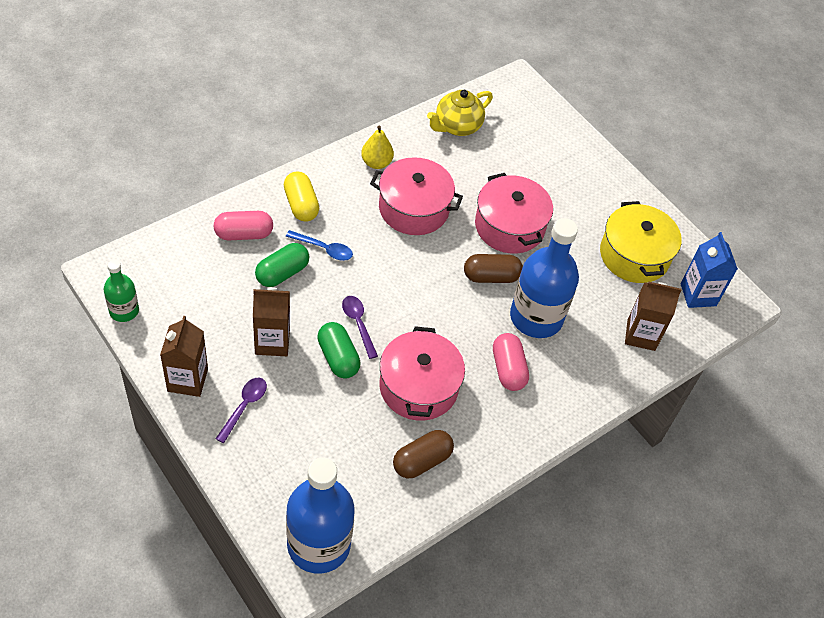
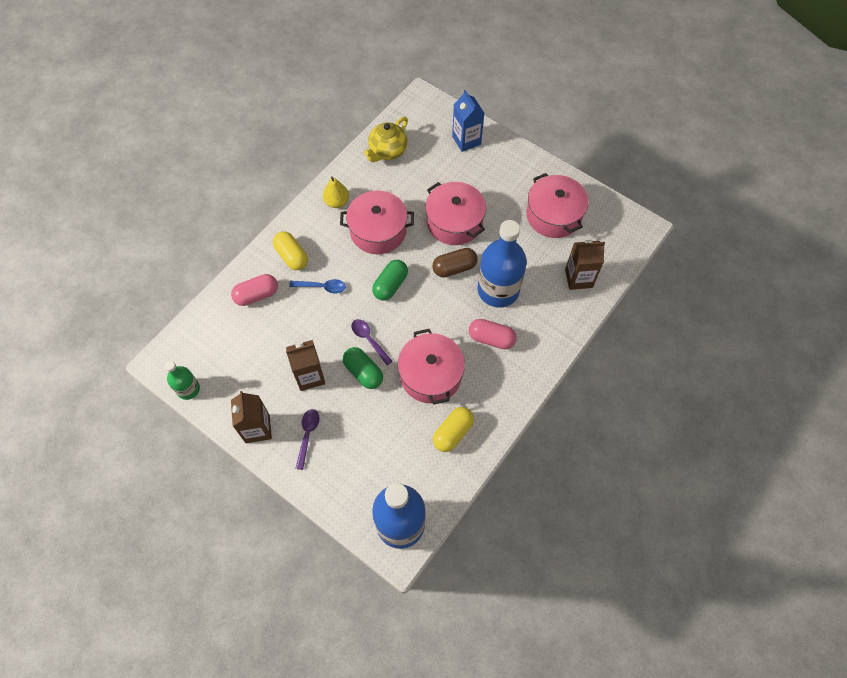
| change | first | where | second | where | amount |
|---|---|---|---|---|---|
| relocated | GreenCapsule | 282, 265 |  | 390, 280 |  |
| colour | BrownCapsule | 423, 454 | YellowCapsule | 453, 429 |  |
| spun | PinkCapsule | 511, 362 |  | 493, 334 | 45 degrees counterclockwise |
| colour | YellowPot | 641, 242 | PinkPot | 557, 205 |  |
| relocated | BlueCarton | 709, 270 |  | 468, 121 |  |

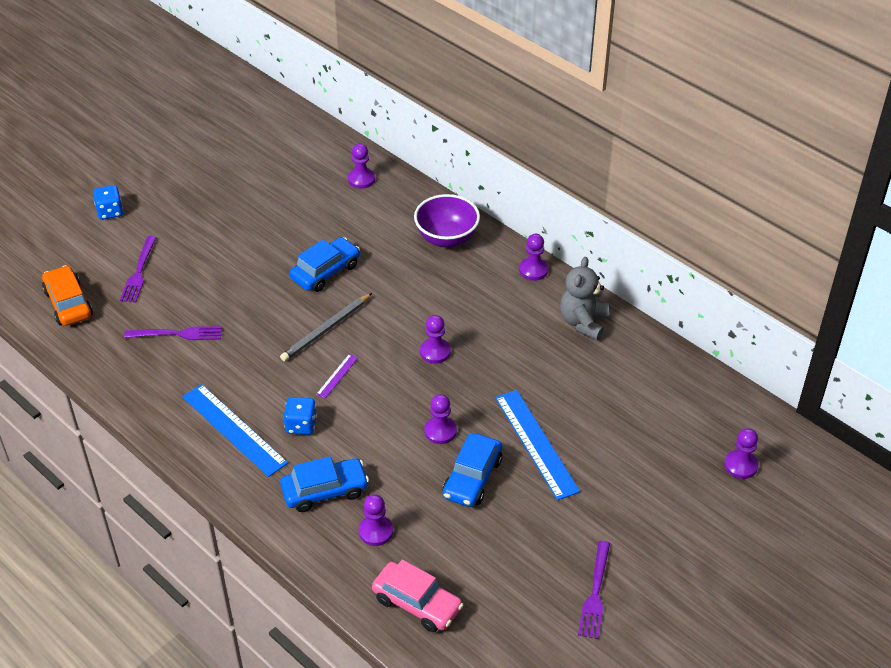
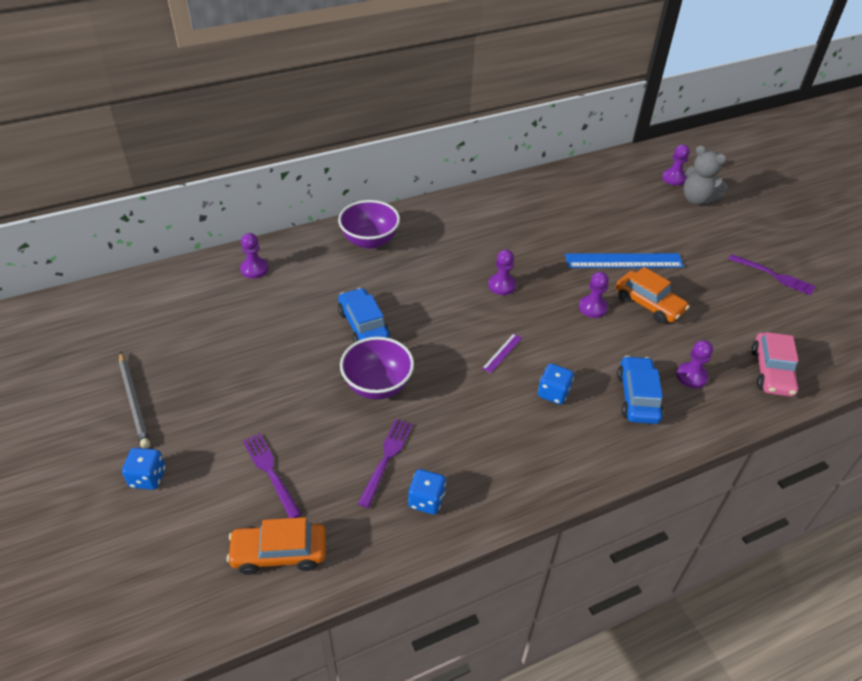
| change | first | where | second | where | amount |
|---|---|---|---|---|---|
| spun | PurpleFork | 138, 269 |  | 272, 475 | 150 degrees counterclockwise |
| missing | BlueRuler | 235, 430 |  |  |  |
| relocated | GreyPencil | 326, 327 |  | 134, 400 |  |
| spun | PurpleRuler | 337, 376 |  | 502, 353 | 75 degrees clockwise |
| spun | PinkCar | 417, 596 |  | 775, 364 | 135 degrees clockwise |
| colour | BlueCar | 472, 470 | OrangeCar | 652, 295 |  |
| missing | PurplePawn | 533, 257 |  |  |  |
| relocated | GreyTeddyBear | 584, 298 |  | 705, 175 |  |
| appeared |  |  | PurpleBowl | 377, 368 |  |
| appeared |  |  | BlueDice | 427, 492 |  |

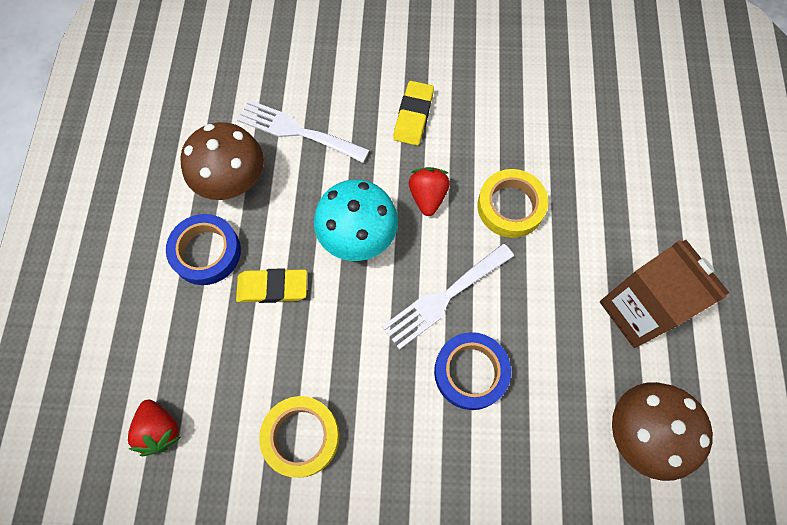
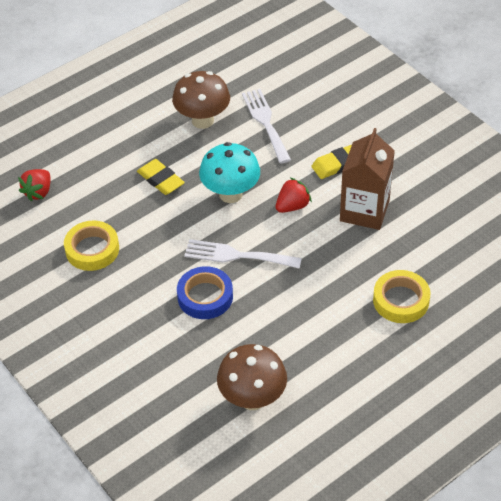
| change | first | where | second | where | amount |
|---|---|---|---|---|---|
| missing | BlueTape | 203, 249 |  |  |  |
| relocated | YellowTape | 512, 203 |  | 401, 296 |  |
| relocated | BrownCarton | 664, 294 |  | 367, 179 |  |

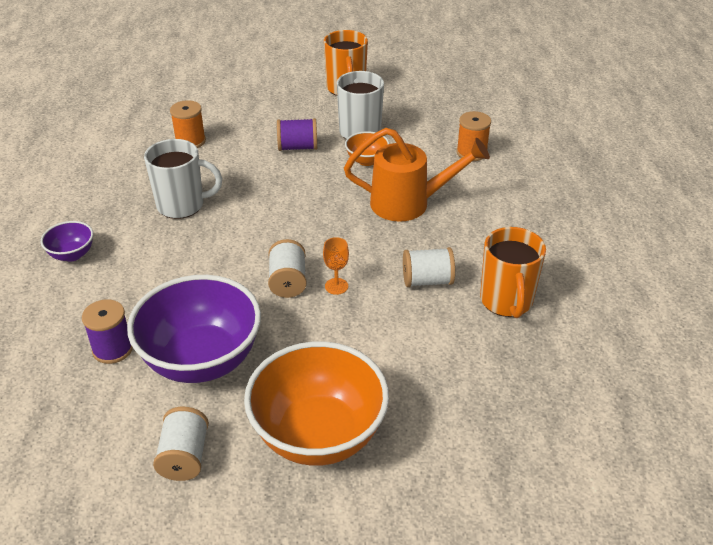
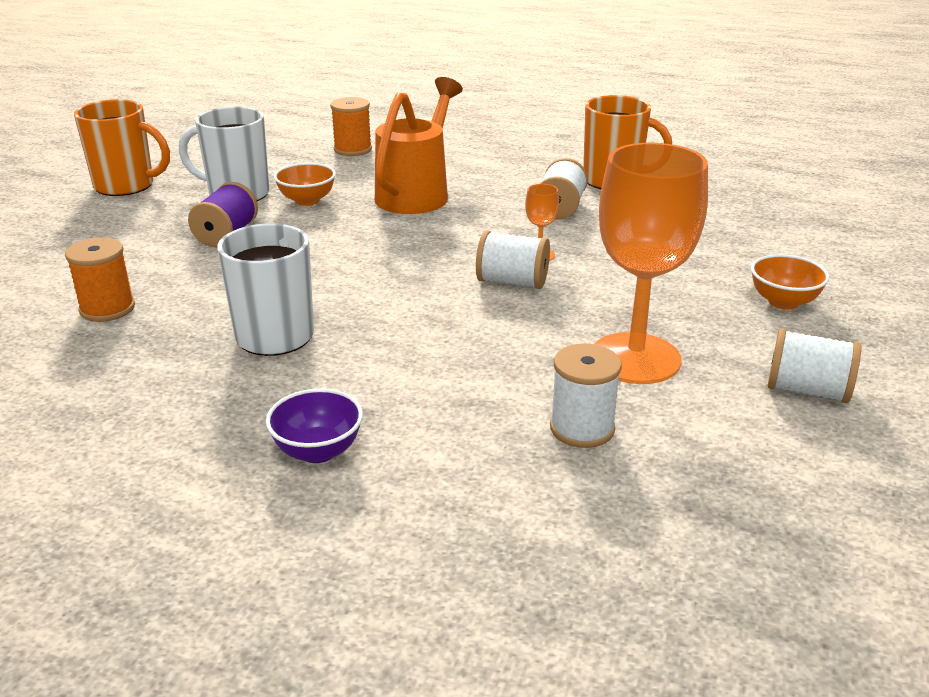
| change | first | where | second | where | amount |
|---|---|---|---|---|---|
| colour | PurpleSpool | 107, 331 | WhiteSpool | 586, 396 |  |
| exchanged | PurpleBowl | 194, 329 | OrangeGoblet | 651, 263 |  |
| size | OrangeBowl | 316, 403 |  | 790, 282 | x0.45 |

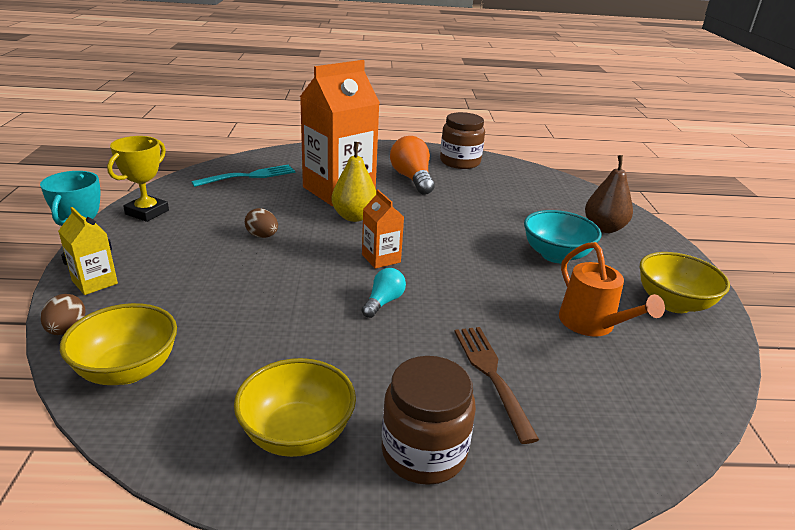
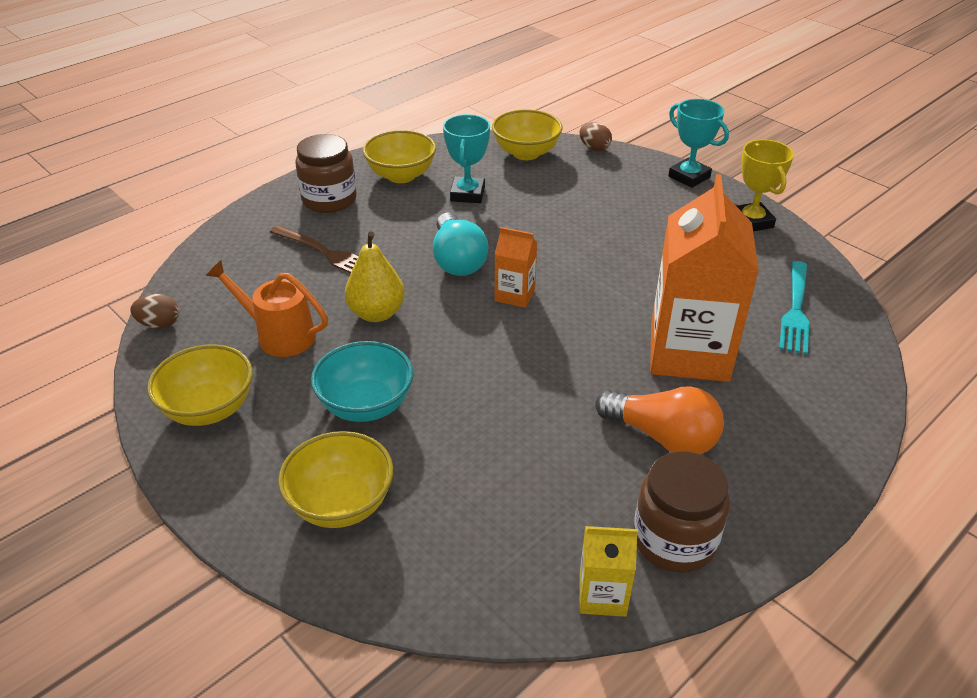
| change | first | where | second | where | amount |
|---|---|---|---|---|---|
| relocated | YellowCarton | 88, 251 |  | 609, 571 |  |
| relocated | BrownEgg | 261, 223 |  | 154, 311 |  |
| relocated | YellowPear | 354, 182 |  | 375, 276 |  |
| size | TurquoiseLightBulb | 384, 293 |  | 461, 244 | x1.75 |
| exchanged | BrownPear | 609, 194 | YellowBowl | 335, 479 |  |
| appeared |  |  | TurquoiseTrophy | 466, 158 |  |

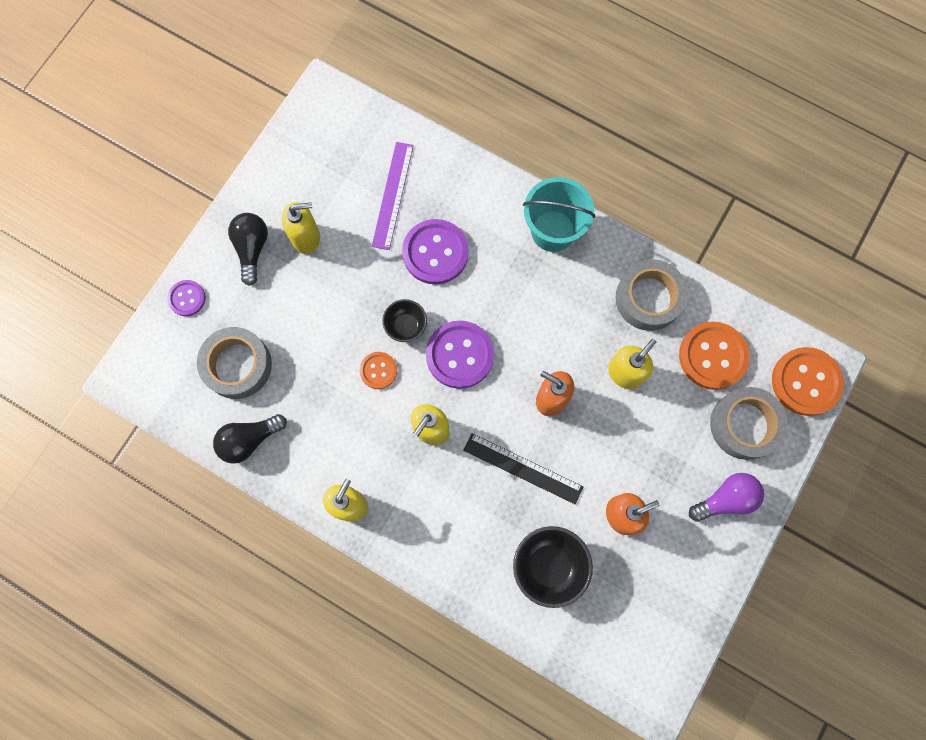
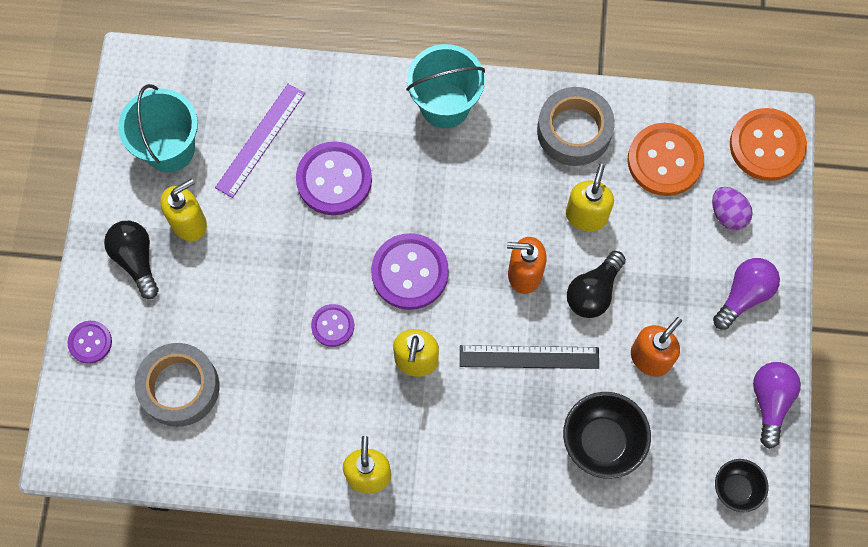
| change | first | where | second | where | amount |
|---|---|---|---|---|---|
| relocated | BlackLightBulb | 250, 439 |  | 596, 284 |  |
| colour | OrangeButton | 378, 370 | PurpleButton | 332, 325 |  |
| spun | PurpleRuler | 393, 196 |  | 260, 141 | 45 degrees clockwise |
| relocated | BlackBowl | 404, 320 |  | 741, 485 |  |
| exchanged | GreyTape | 749, 423 | PurpleEgg | 732, 208 |  |
| appeared |  |  | TurquoiseBucket | 158, 128 |  |
| appeared |  |  | PurpleLightBulb | 777, 405 |  |

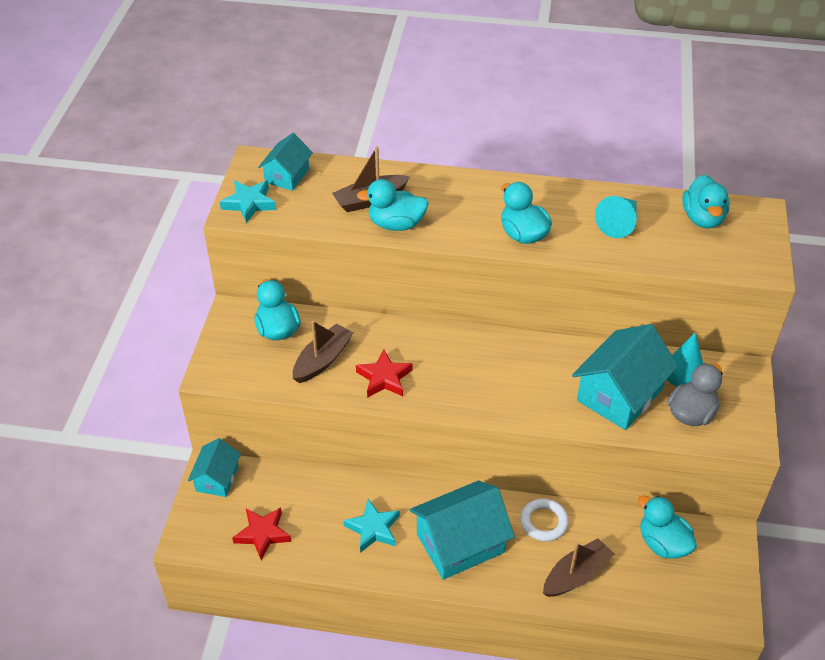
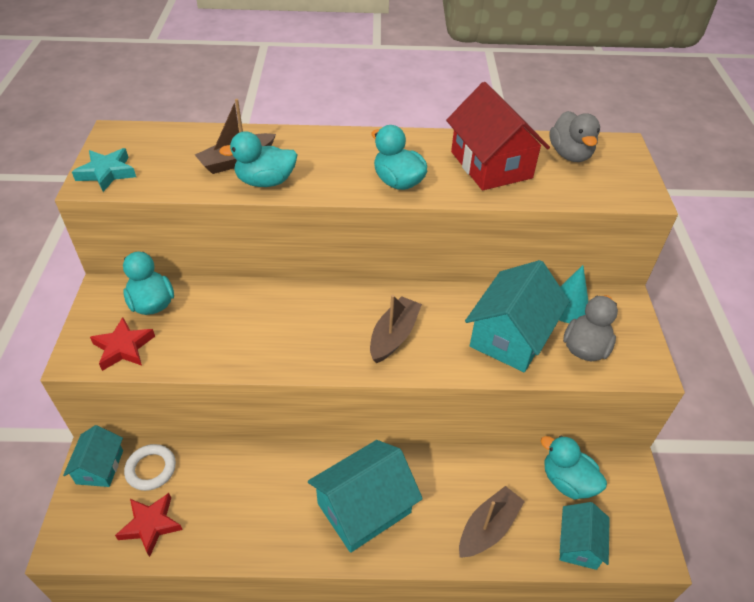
| change | first | where | second | where | amount |
|---|---|---|---|---|---|
| relocated | TurquoiseHouse | 285, 162 |  | 585, 536 |  |
| relocated | BrownBoat | 323, 352 |  | 396, 329 |  |
| missing | TurquoiseStar | 371, 526 |  |  |  |
| relocated | RedStar | 384, 373 |  | 122, 344 |  |
| relocated | WhiteRing | 544, 519 |  | 150, 467 |  |
| exchanged | TurquoiseCone | 616, 217 | RedHouse | 498, 136 |  |
| colour | TurquoiseDuck | 706, 202 | GreyDuck | 574, 136 |  |

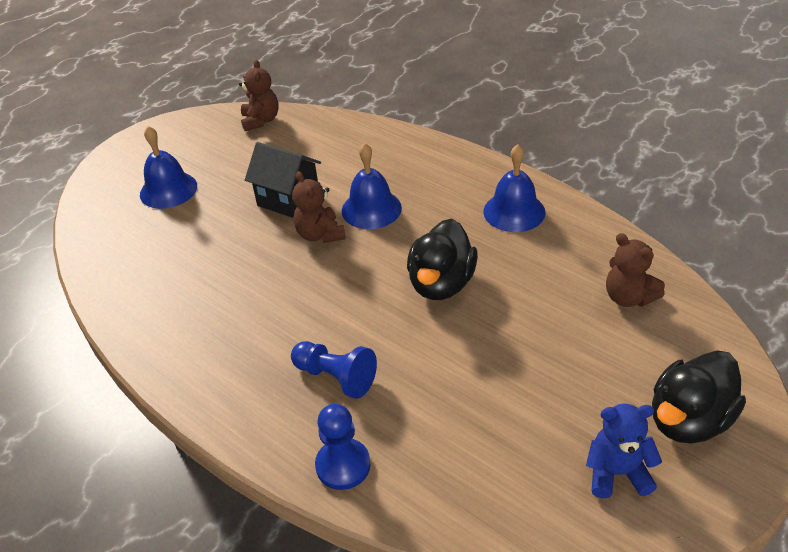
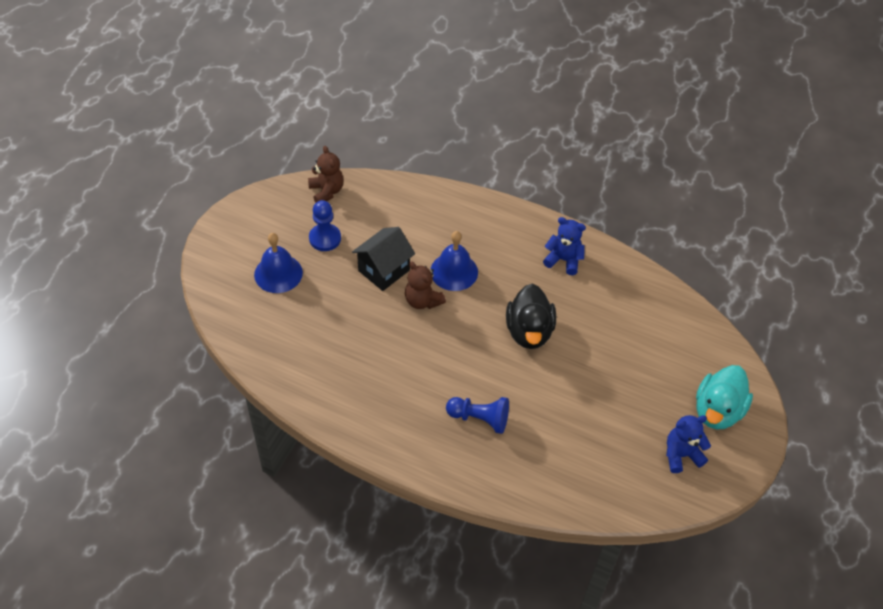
| change | first | where | second | where | amount |
|---|---|---|---|---|---|
| spun | BlackHouse | 283, 180 |  | 383, 259 | 60 degrees counterclockwise |
| relocated | BluePawn | 343, 447 |  | 325, 225 |  |
| exchanged | BlueBell | 514, 188 | BlueTeddyBear | 564, 246 |  |
| missing | BrownTeddyBear | 635, 270 |  |  |  |
| colour | BlackDuck | 699, 397 | TurquoiseDuck | 724, 397 |  |

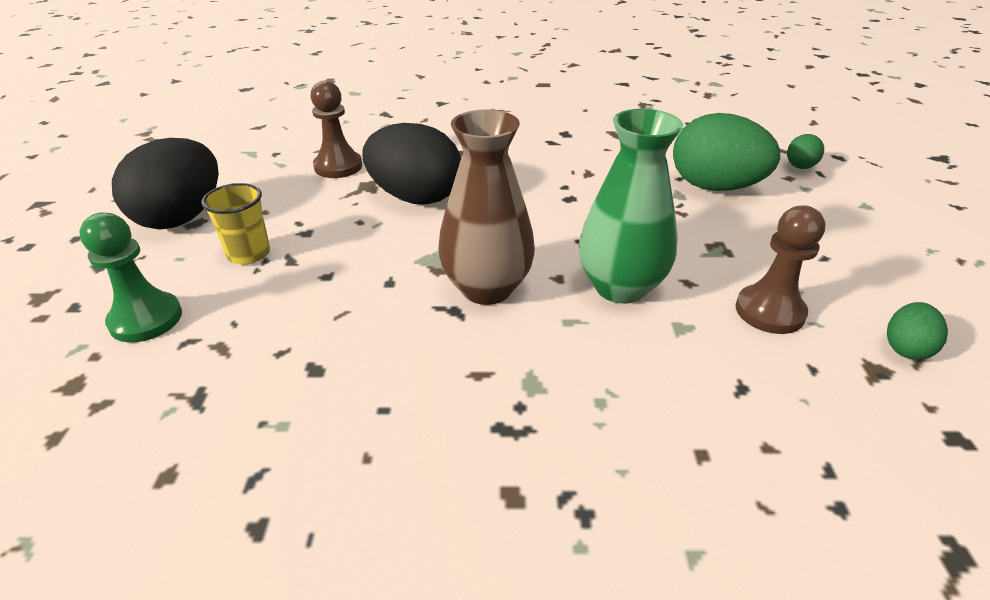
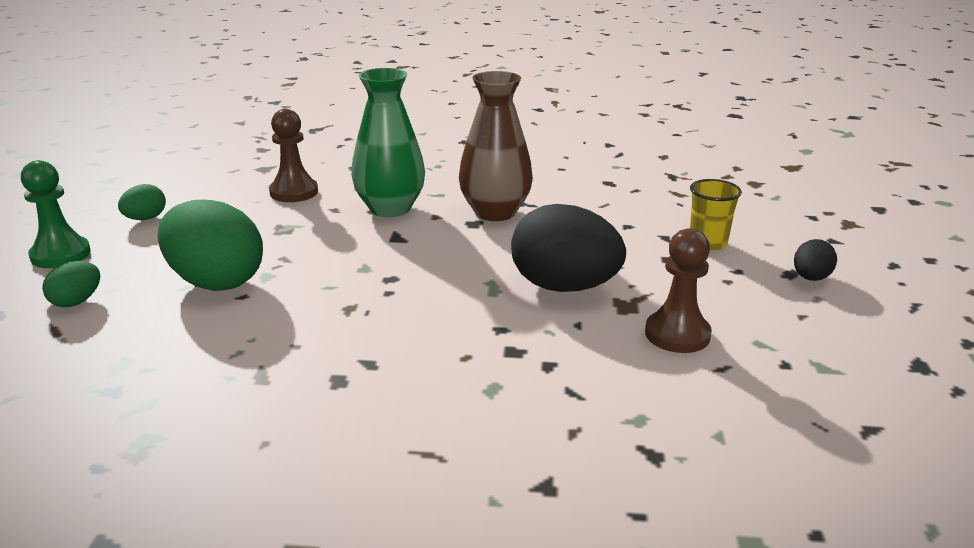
| change | first | where | second | where | amount |
|---|---|---|---|---|---|
| relocated | GreenPawn | 130, 278 |  | 55, 214 |  |
| size | BlackEgg | 165, 184 |  | 815, 260 | x0.47 |
| relocated | GreenEgg | 917, 331 |  | 142, 202 |  |

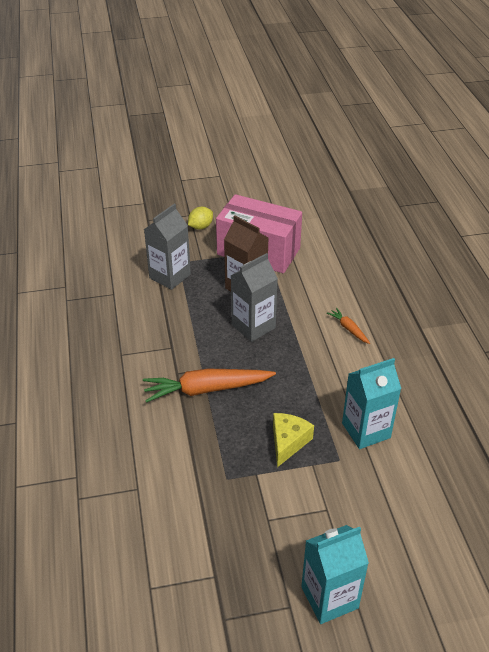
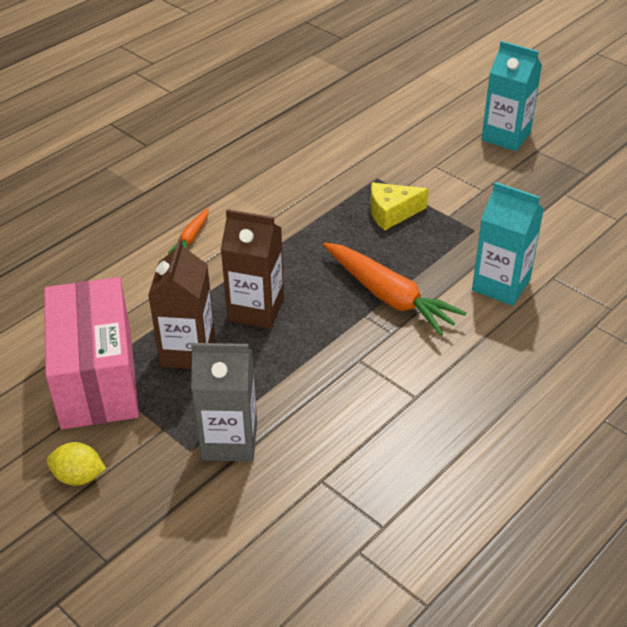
| change | first | where | second | where | amount |
|---|---|---|---|---|---|
| colour | GreyCarton | 254, 297 | BrownCarton | 252, 269 |  |
| relocated | TurquoiseCarton | 371, 403 |  | 508, 244 |  |

